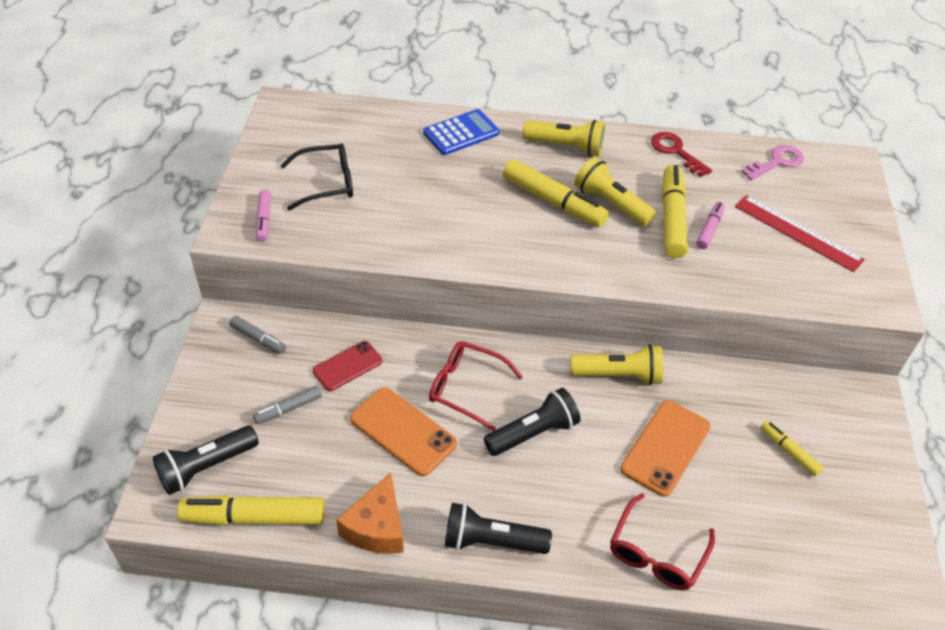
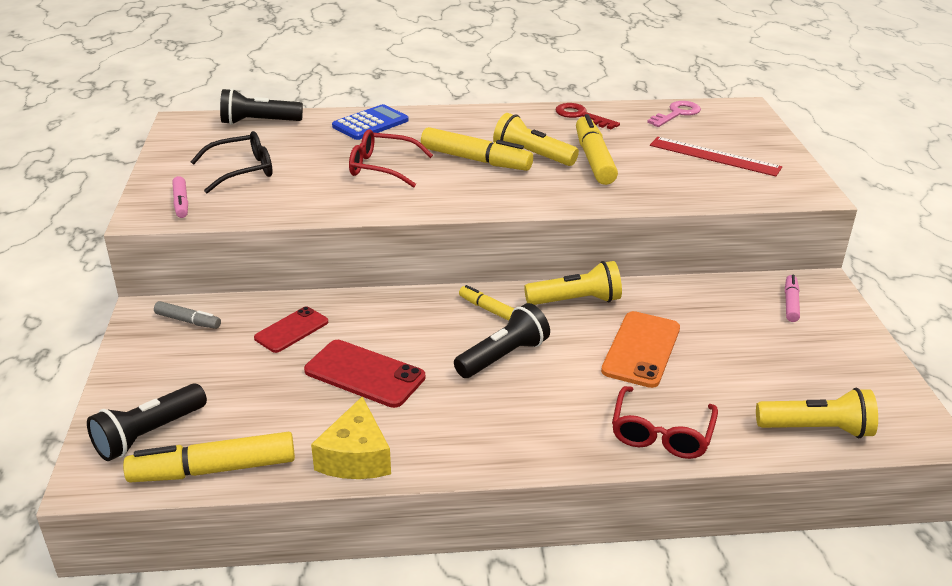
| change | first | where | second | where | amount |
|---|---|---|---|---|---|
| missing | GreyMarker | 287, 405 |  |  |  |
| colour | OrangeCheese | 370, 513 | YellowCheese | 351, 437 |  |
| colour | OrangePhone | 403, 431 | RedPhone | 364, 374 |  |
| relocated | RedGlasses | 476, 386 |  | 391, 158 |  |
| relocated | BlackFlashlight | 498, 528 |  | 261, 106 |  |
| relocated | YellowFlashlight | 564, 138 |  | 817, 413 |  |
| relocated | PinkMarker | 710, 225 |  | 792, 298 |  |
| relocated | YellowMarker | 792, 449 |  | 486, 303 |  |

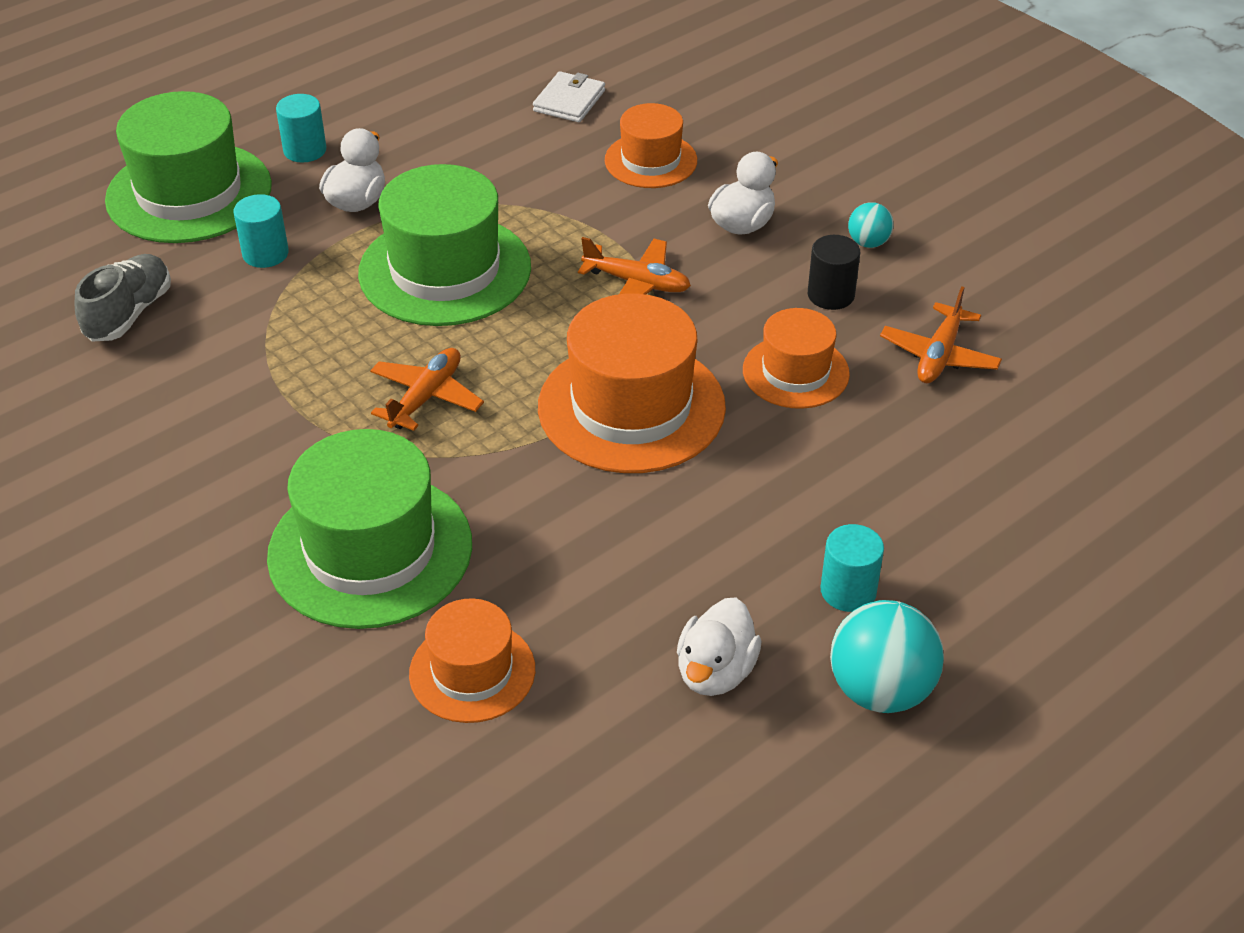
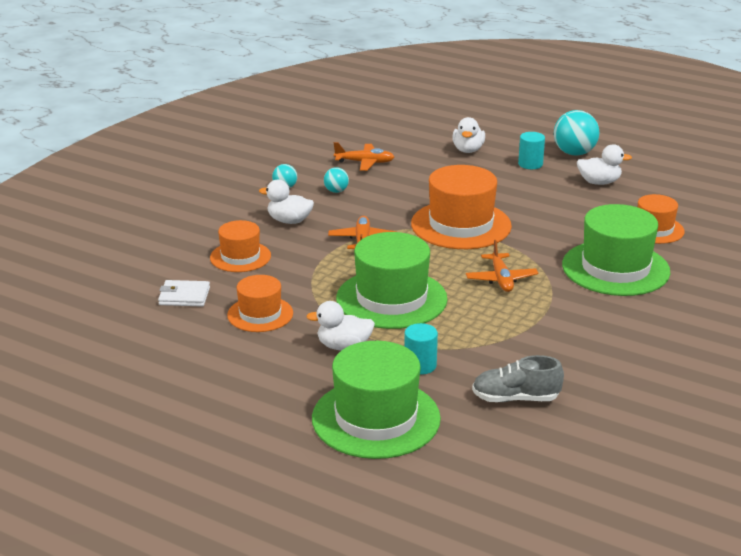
| change | first | where | second | where | amount |
|---|---|---|---|---|---|
| missing | TurquoiseCylinder | 301, 128 |  |  |  |
| spun | OrangePlane | 427, 389 |  | 502, 266 | 105 degrees counterclockwise |
| relocated | OrangeHat | 796, 358 |  | 260, 303 |  |
| exchanged | BlackCylinder | 834, 272 | TurquoiseBall | 336, 180 |  |
| appeared |  |  | WhiteDuck | 468, 135 |  |

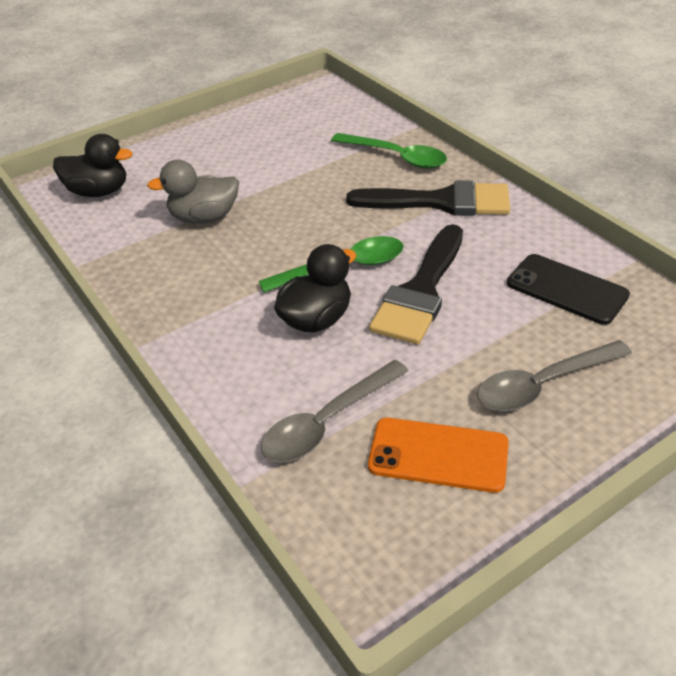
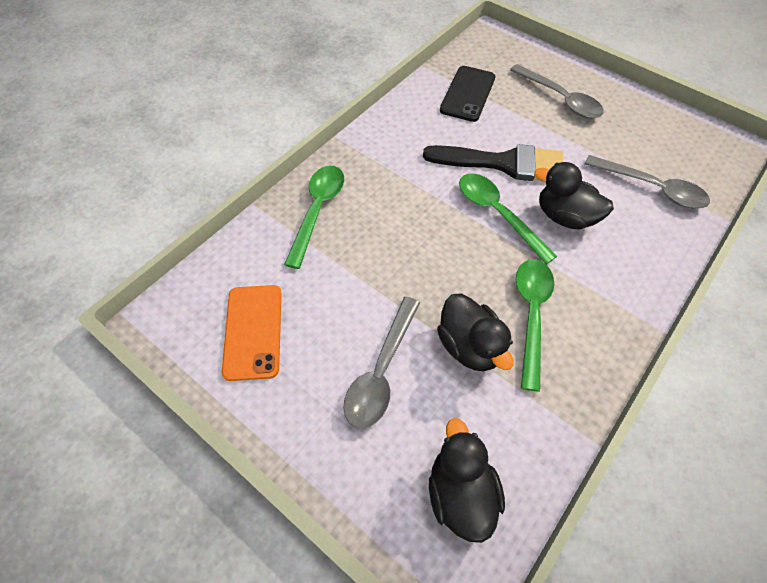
| change | first | where | second | where | amount |
|---|---|---|---|---|---|
| colour | GreyDuck | 193, 192 | BlackDuck | 475, 332 |  |
| missing | BlackBrush | 428, 198 |  |  |  |
| relocated | OrangePhone | 438, 455 |  | 252, 333 |  |
| appeared |  |  | GreySpoon | 381, 363 |  |
| appeared |  |  | GreenSpoon | 535, 325 |  |

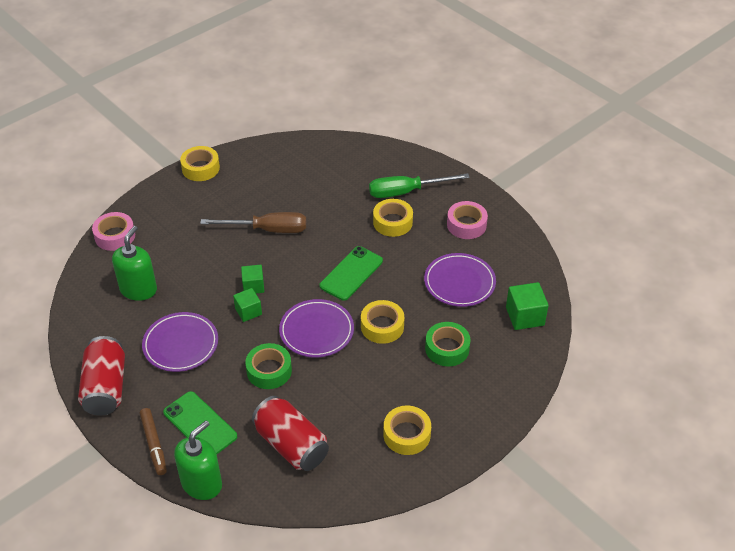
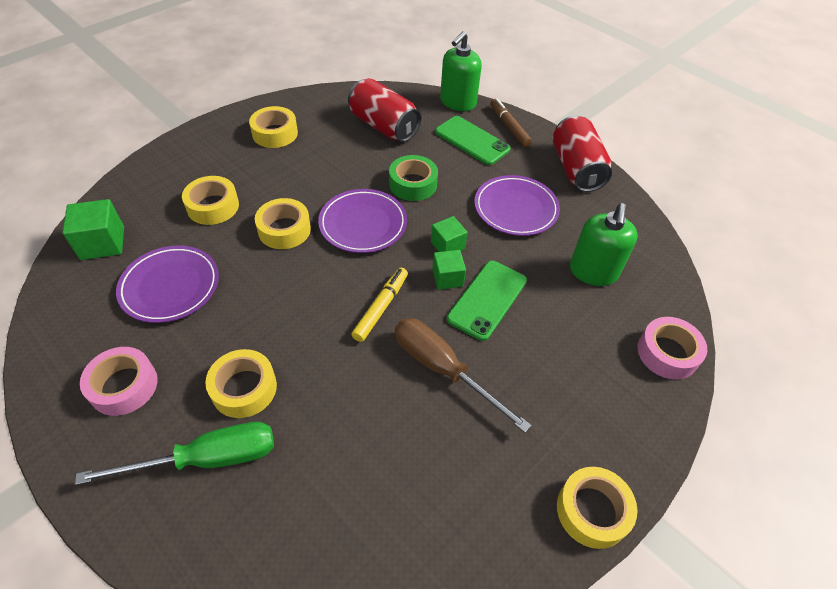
| change | first | where | second | where | amount |
|---|---|---|---|---|---|
| spun | BrownScrewdriver | 253, 222 |  | 463, 375 | 45 degrees clockwise |
| relocated | GreenPhone | 351, 273 |  | 487, 301 |  |
| colour | GreenTape | 448, 344 | YellowTape | 210, 200 |  |
| appeared |  |  | YellowMarker | 379, 305 |  |

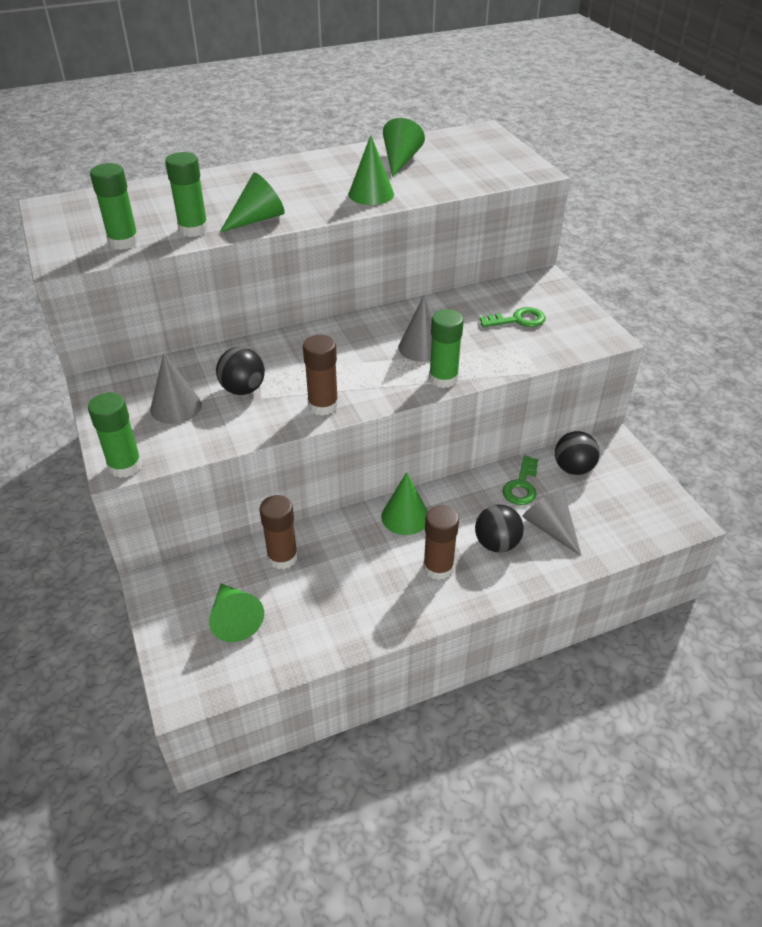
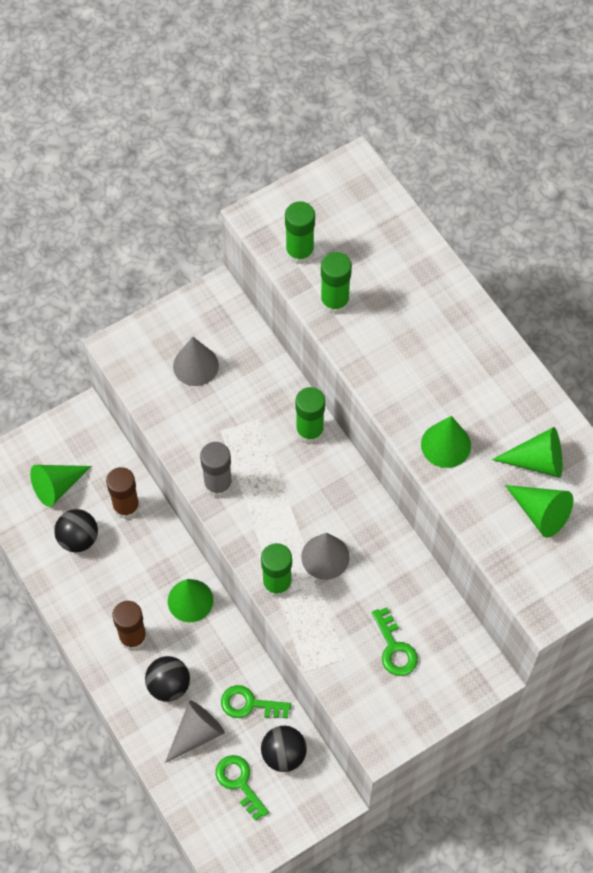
| change | first | where | second | where | amount |
|---|---|---|---|---|---|
| relocated | GreenGlueStick | 115, 435 |  | 310, 415 |  |
| relocated | BlackBall | 240, 371 |  | 76, 530 |  |
| relocated | GreenCone | 252, 202 |  | 539, 511 |  |
| colour | BrownGlueStick | 321, 375 | GreyGlueStick | 216, 469 |  |
| appeared |  |  | GreenKey | 242, 788 |  |

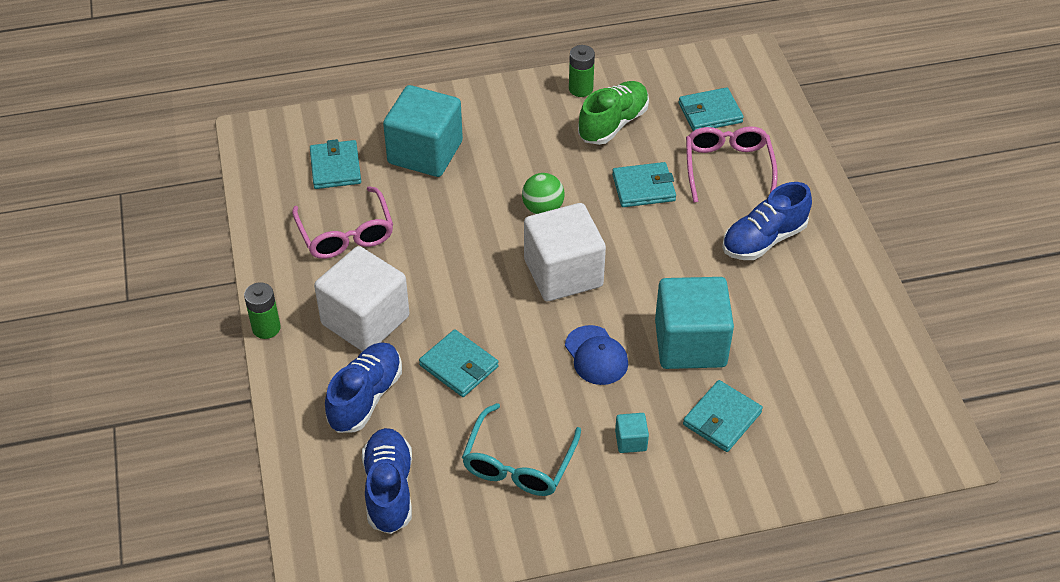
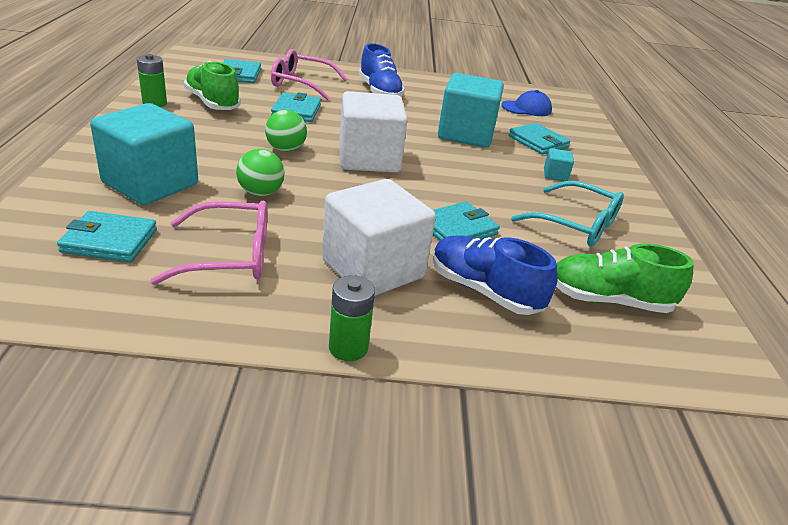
| change | first | where | second | where | amount |
|---|---|---|---|---|---|
| colour | BlueShoe | 387, 481 | GreenShoe | 625, 278 |  |
| relocated | BlueCap | 596, 355 |  | 526, 103 |  |
| appeared |  |  | GreenBall | 260, 172 |  |

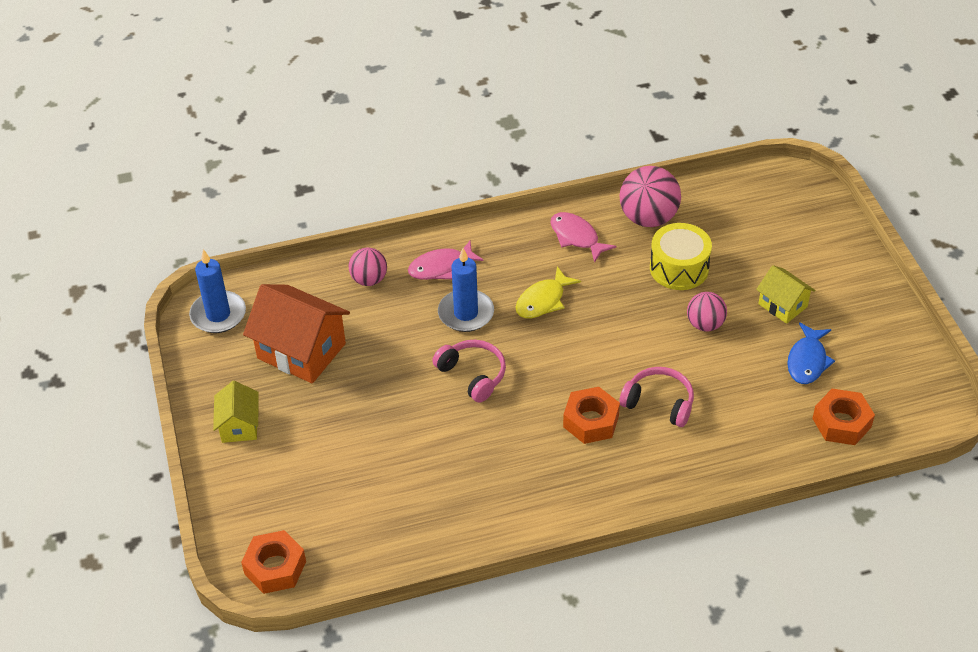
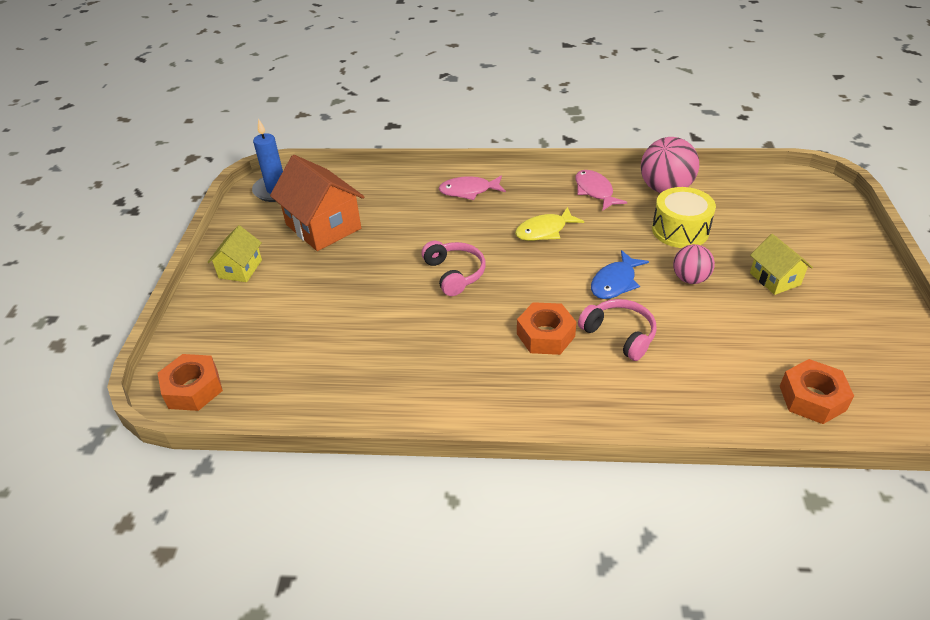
| change | first | where | second | where | amount |
|---|---|---|---|---|---|
| missing | PinkBall | 368, 267 |  |  |  |
| missing | BlueCandle | 466, 290 |  |  |  |
| relocated | BlueFish | 811, 353 |  | 620, 274 |  |

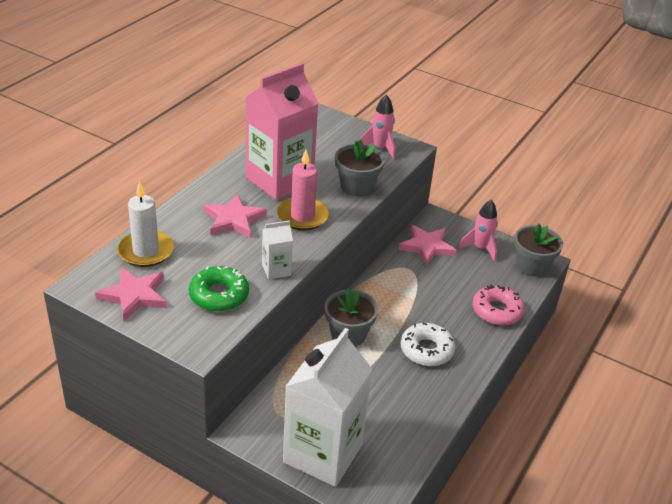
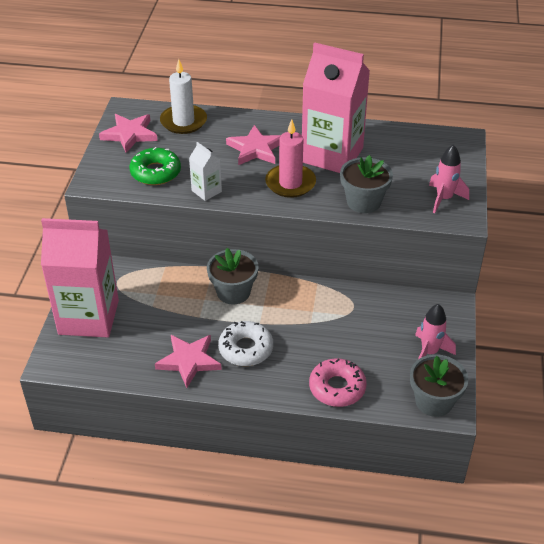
| change | first | where | second | where | amount |
|---|---|---|---|---|---|
| colour | WhiteCarton | 327, 407 | PinkCarton | 80, 277 |  |
| relocated | PinkStar | 428, 245 |  | 188, 361 |  |

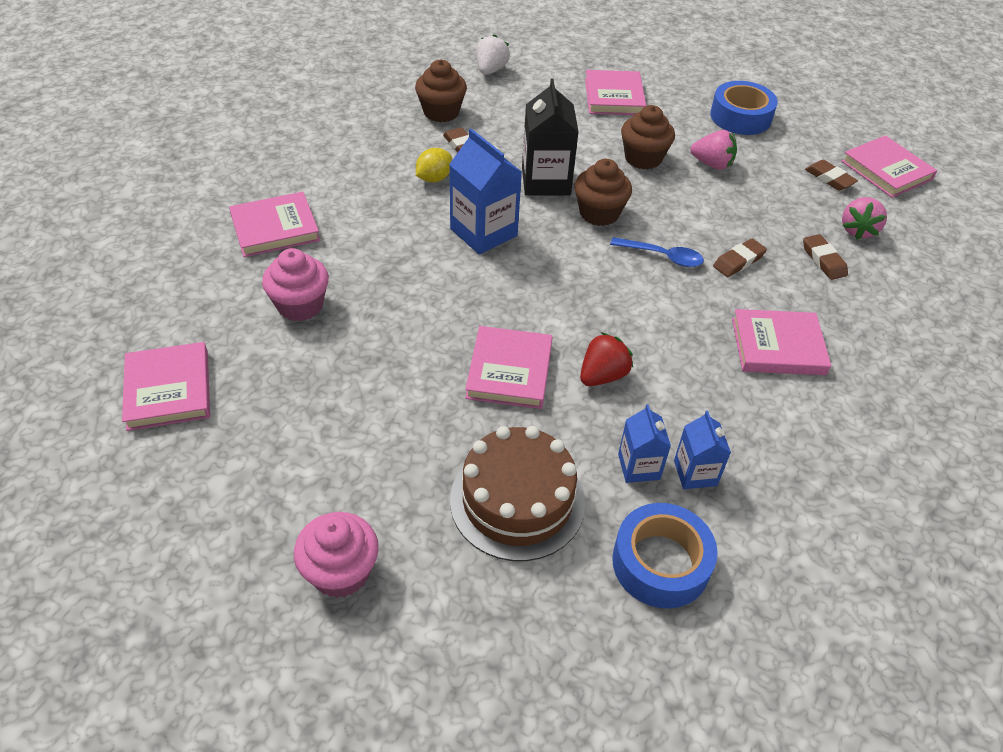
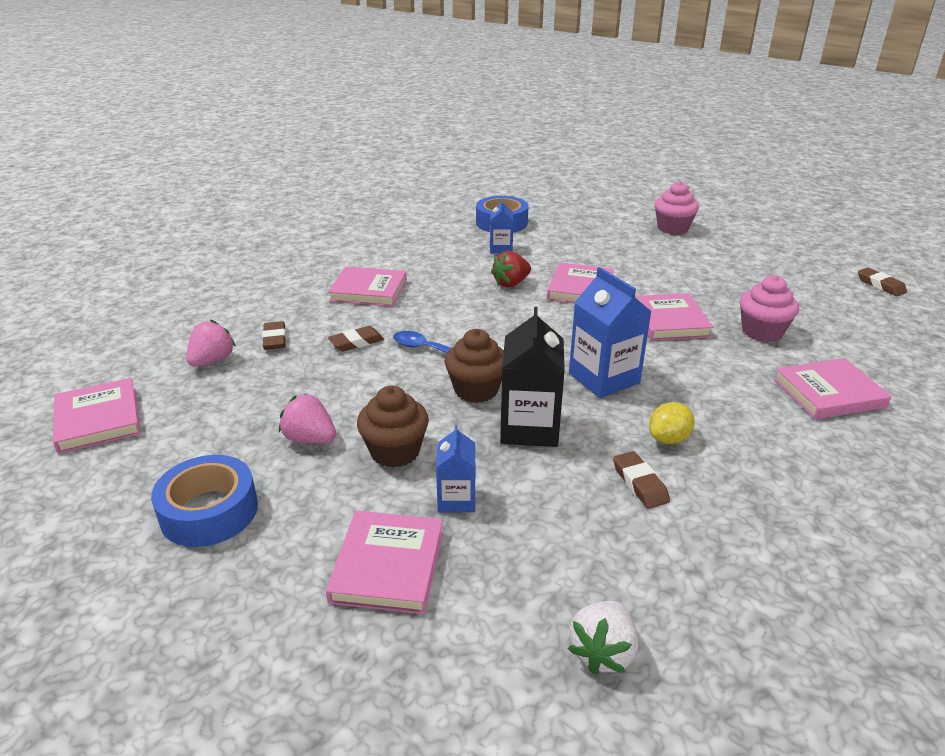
| change | first | where | second | where | amount |
|---|---|---|---|---|---|
| relocated | PinkBook | 166, 386 |  | 674, 317 |  |
| missing | BrownCupcake | 441, 91 |  |  |  |
| missing | BrownCake | 517, 493 |  |  |  |
| relocated | BlueCarton | 702, 450 |  | 456, 468 |  |
| relocated | BrownEraser | 831, 175 |  | 882, 282 |  |

